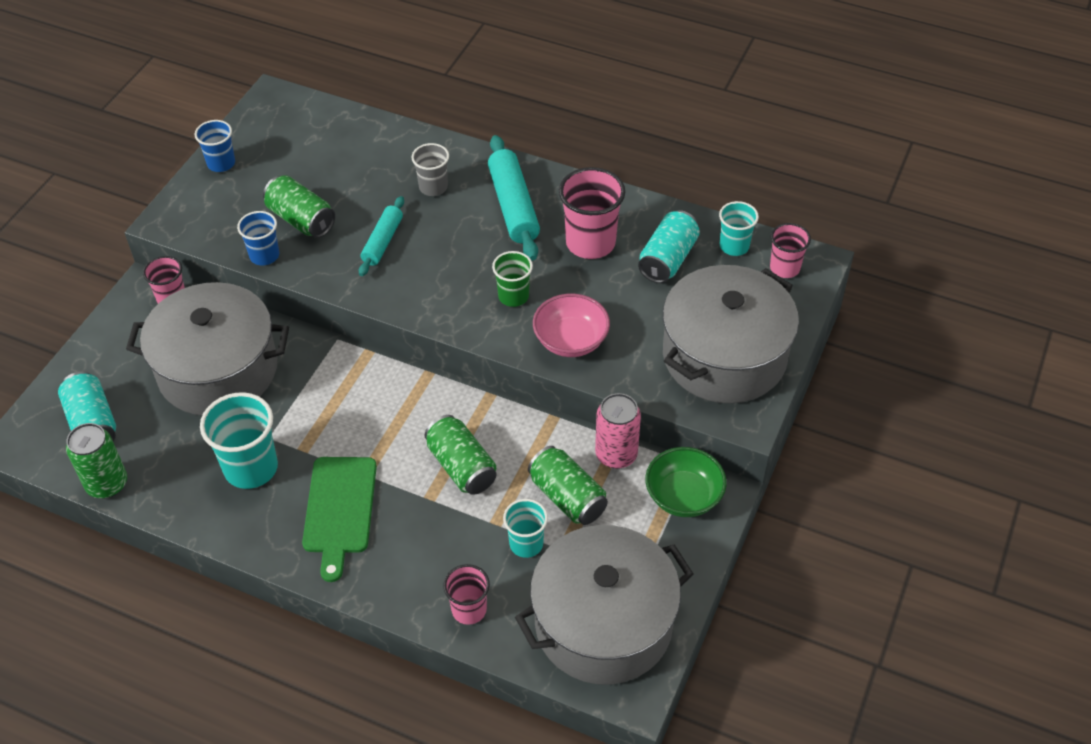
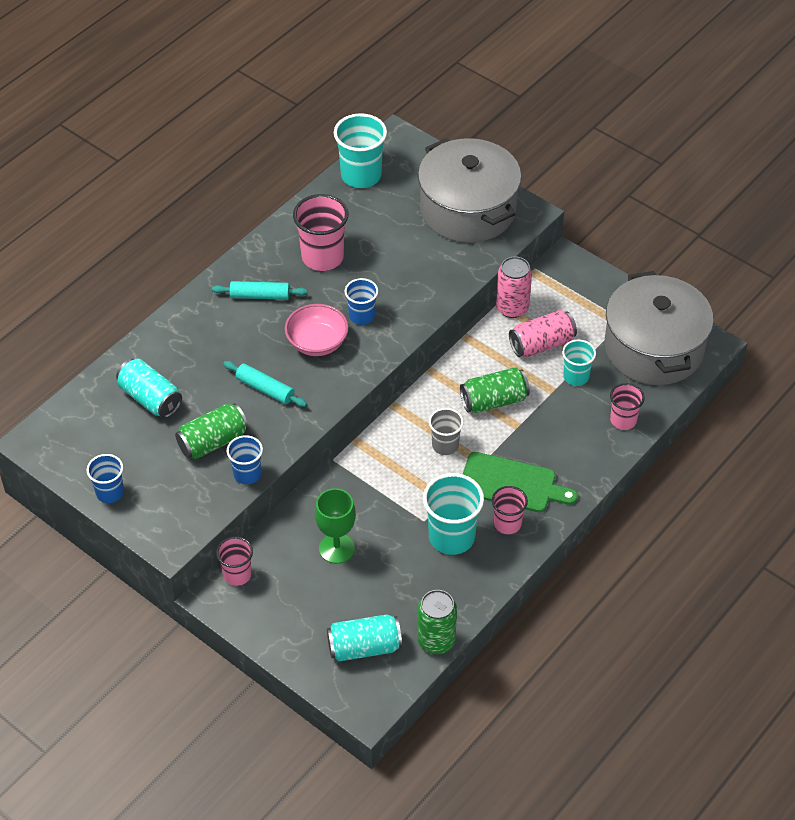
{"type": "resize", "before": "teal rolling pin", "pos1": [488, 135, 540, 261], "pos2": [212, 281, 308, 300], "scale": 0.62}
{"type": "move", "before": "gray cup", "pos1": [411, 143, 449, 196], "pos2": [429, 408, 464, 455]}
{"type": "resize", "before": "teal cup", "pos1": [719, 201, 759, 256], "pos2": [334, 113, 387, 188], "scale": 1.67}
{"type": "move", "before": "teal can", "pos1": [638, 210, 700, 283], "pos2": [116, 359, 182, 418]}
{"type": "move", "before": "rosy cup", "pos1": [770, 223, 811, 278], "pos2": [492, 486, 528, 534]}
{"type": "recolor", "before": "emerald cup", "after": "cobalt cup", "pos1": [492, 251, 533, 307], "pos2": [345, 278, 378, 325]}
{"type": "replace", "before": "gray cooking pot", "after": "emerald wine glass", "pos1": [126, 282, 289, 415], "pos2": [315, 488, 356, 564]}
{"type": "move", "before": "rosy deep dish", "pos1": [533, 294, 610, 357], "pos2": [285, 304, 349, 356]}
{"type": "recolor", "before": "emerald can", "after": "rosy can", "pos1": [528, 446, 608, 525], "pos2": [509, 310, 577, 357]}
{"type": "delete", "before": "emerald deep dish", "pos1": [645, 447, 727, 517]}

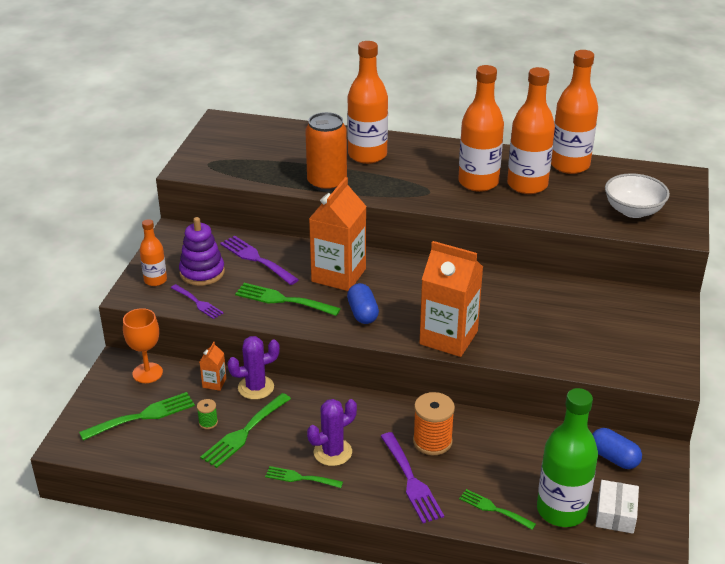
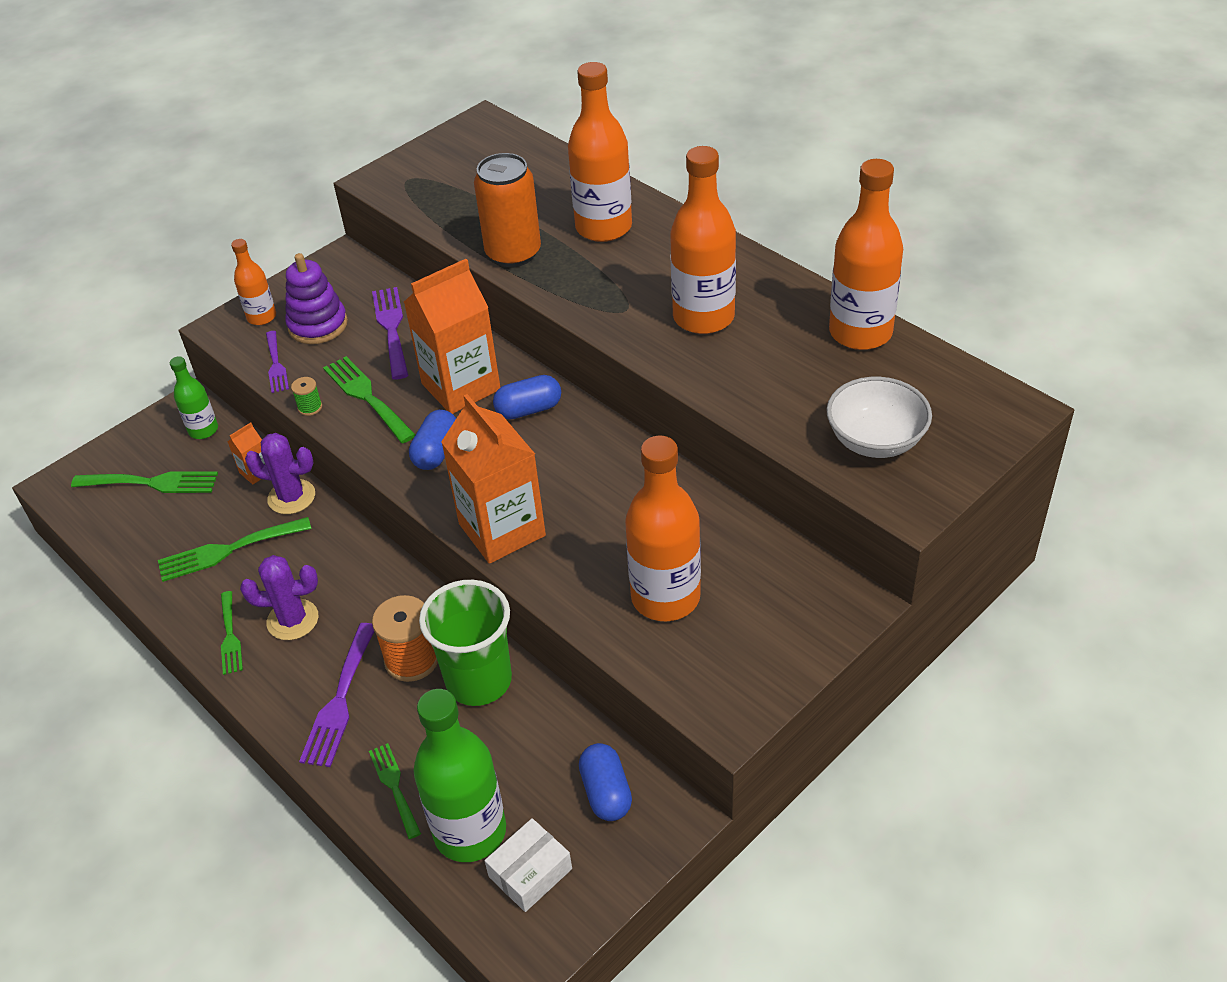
{"type": "move", "before": "bright orange drink bottle", "pos1": [507, 67, 555, 194], "pos2": [625, 436, 701, 621]}
{"type": "replace", "before": "bright orange wine glass", "after": "emerald drink bottle", "pos1": [123, 308, 163, 383], "pos2": [170, 356, 218, 439]}
{"type": "move", "before": "emerald spool", "pos1": [197, 399, 218, 429], "pos2": [291, 377, 322, 416]}
{"type": "rotate", "before": "emerald table fork", "pos1": [265, 466, 343, 488], "pos2": [221, 591, 243, 675], "turn": -150}
{"type": "insert", "after": "cobalt capsule", "pos2": [493, 375, 561, 419]}
{"type": "insert", "after": "emerald cup", "pos2": [419, 580, 512, 706]}

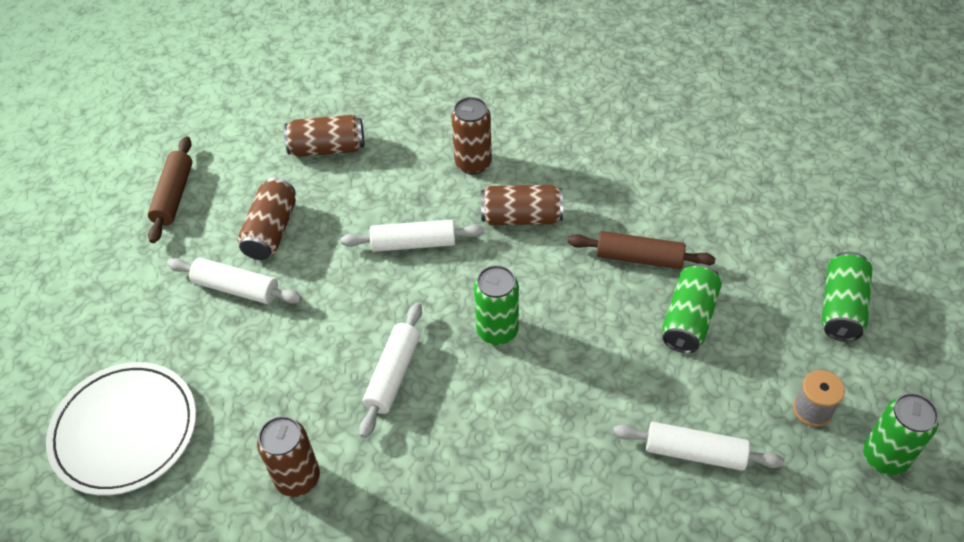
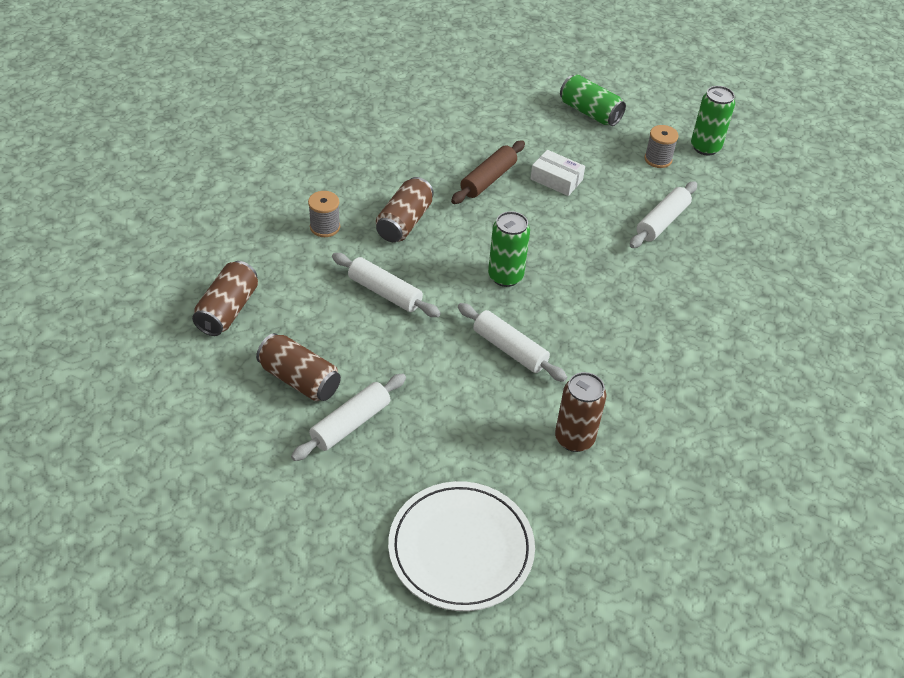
{"type": "replace", "before": "russet can", "after": "gray spool", "pos1": [451, 97, 492, 174], "pos2": [308, 191, 340, 237]}
{"type": "delete", "before": "russet rolling pin", "pos1": [148, 136, 193, 243]}
{"type": "rotate", "before": "white rolling pin", "pos1": [341, 220, 485, 252], "pos2": [332, 253, 441, 317], "turn": -75}
{"type": "replace", "before": "emerald can", "after": "white parcel", "pos1": [662, 263, 722, 353], "pos2": [530, 150, 585, 196]}

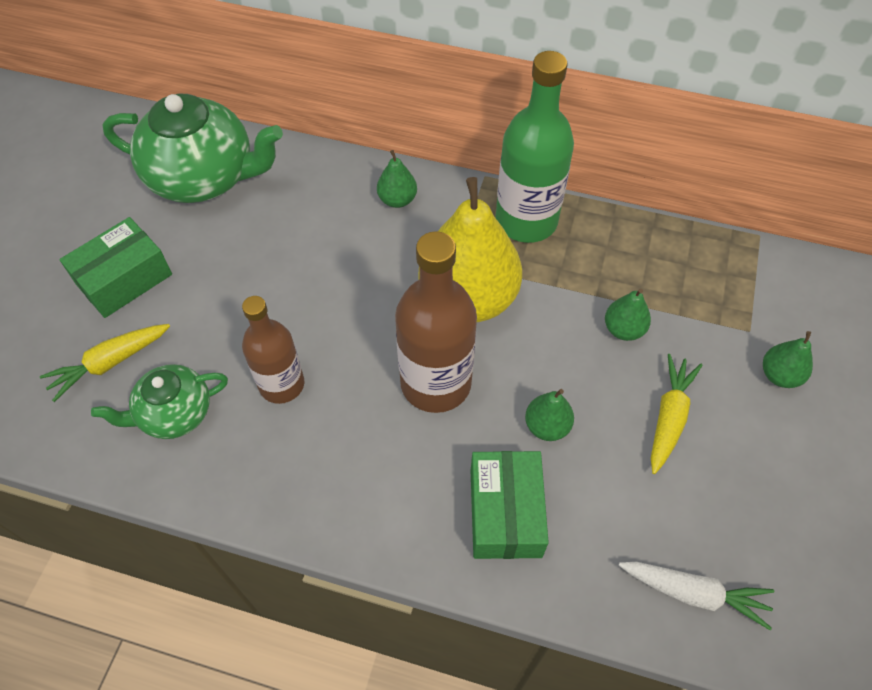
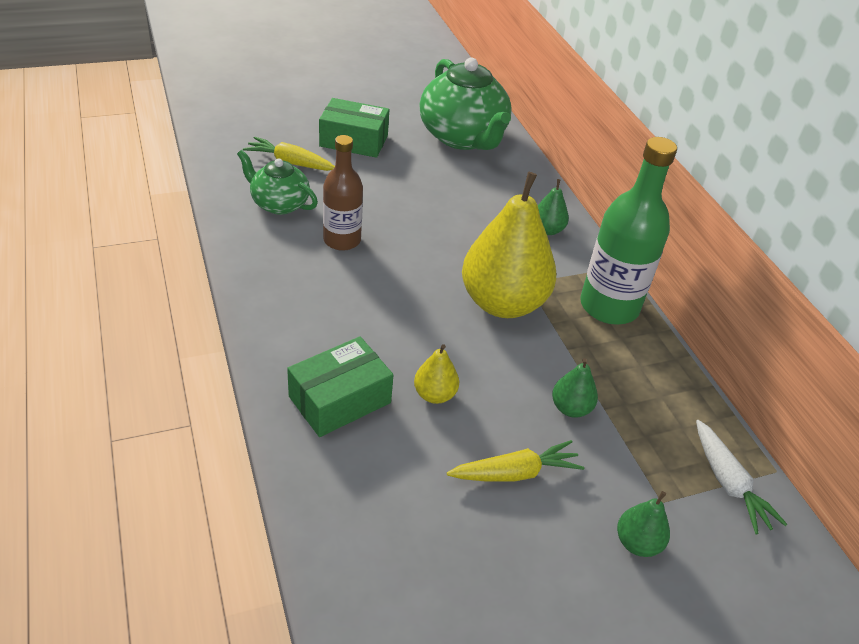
{"type": "delete", "before": "russet drink bottle", "pos1": [395, 231, 477, 413]}
{"type": "recolor", "before": "emerald toy pear", "after": "golden toy pear", "pos1": [525, 389, 574, 441], "pos2": [414, 344, 459, 404]}
{"type": "move", "before": "white toy carrot", "pos1": [619, 562, 775, 630], "pos2": [696, 420, 787, 534]}

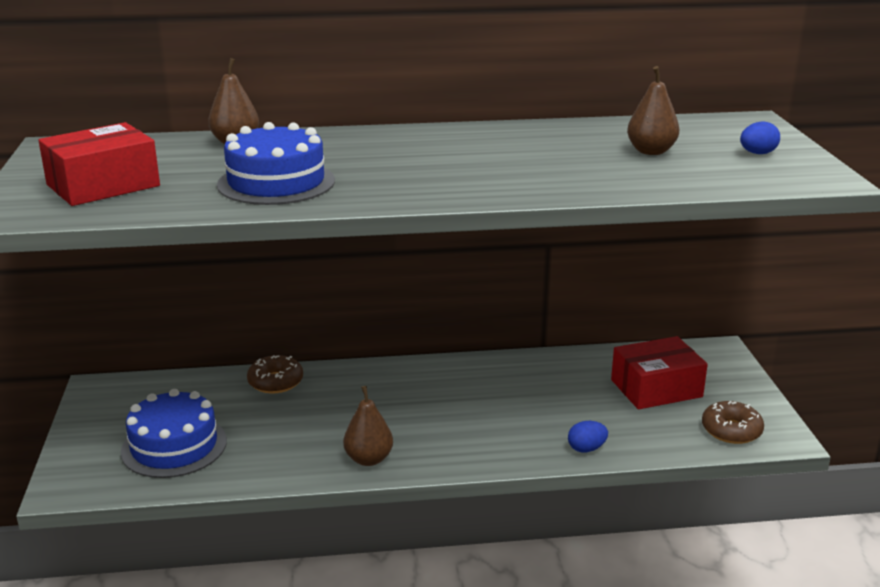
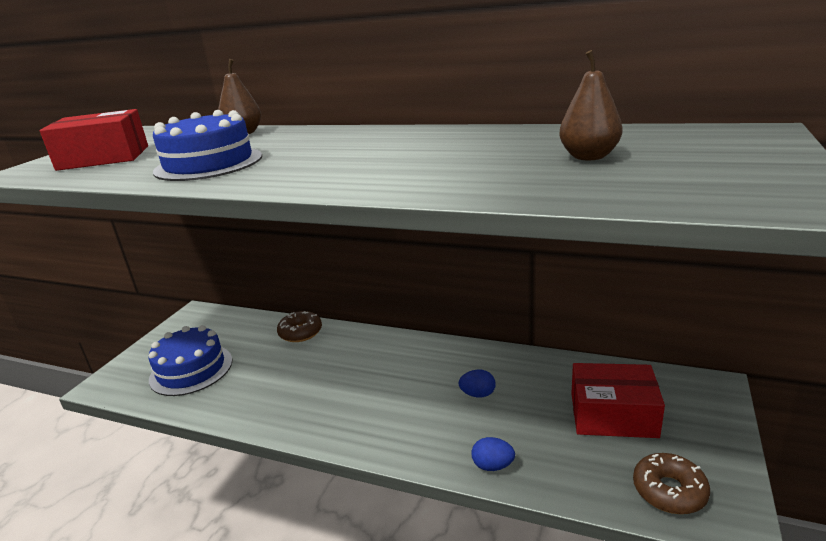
{"type": "move", "before": "cobalt egg shape", "pos1": [740, 121, 780, 154], "pos2": [459, 370, 496, 397]}
{"type": "delete", "before": "russet toy pear", "pos1": [343, 386, 393, 466]}

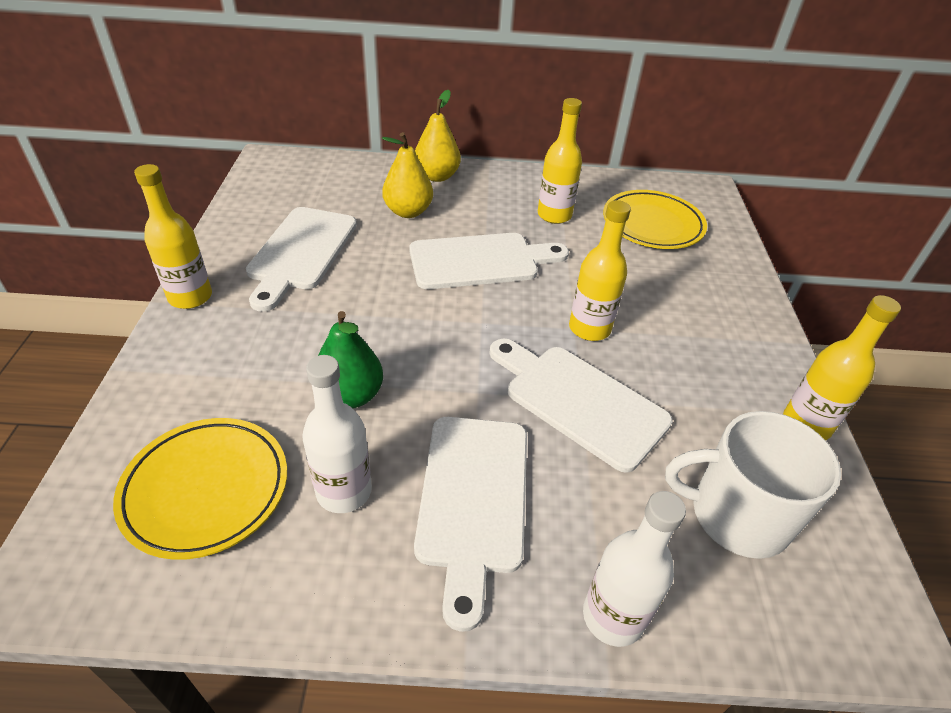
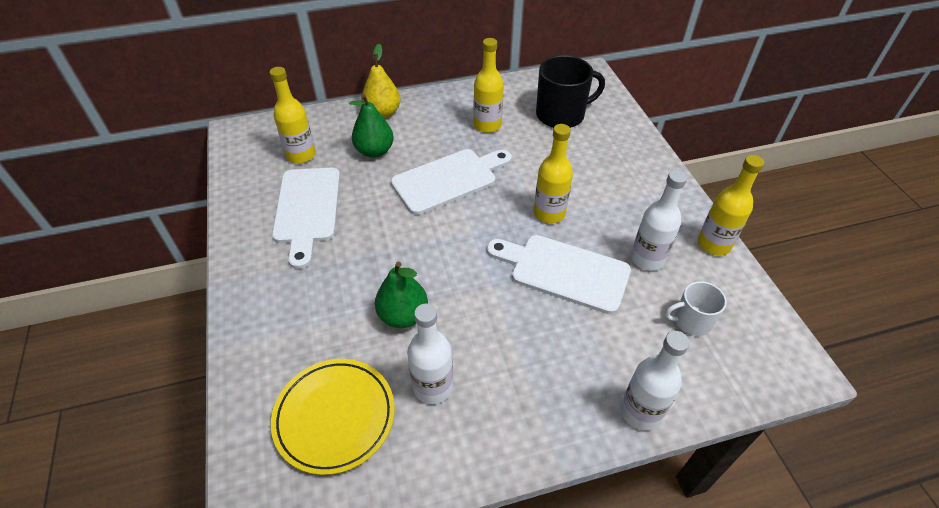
{"type": "recolor", "before": "golden toy pear", "after": "emerald toy pear", "pos1": [382, 132, 433, 218], "pos2": [349, 94, 394, 158]}
{"type": "move", "before": "golden drink bottle", "pos1": [134, 164, 212, 309], "pos2": [270, 67, 316, 164]}
{"type": "replace", "before": "golden plate", "after": "ebony tea mug", "pos1": [603, 190, 707, 249], "pos2": [536, 55, 605, 128]}
{"type": "resize", "before": "white tea mug", "pos1": [665, 411, 841, 559], "pos2": [665, 281, 727, 336], "scale": 0.57}
{"type": "delete", "before": "white bread board", "pos1": [414, 417, 527, 632]}
{"type": "insert", "after": "white drink bottle", "pos2": [631, 170, 687, 271]}

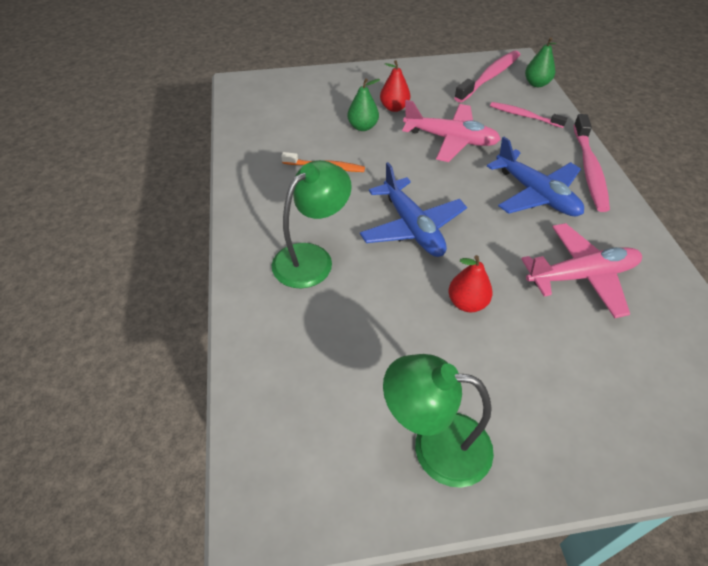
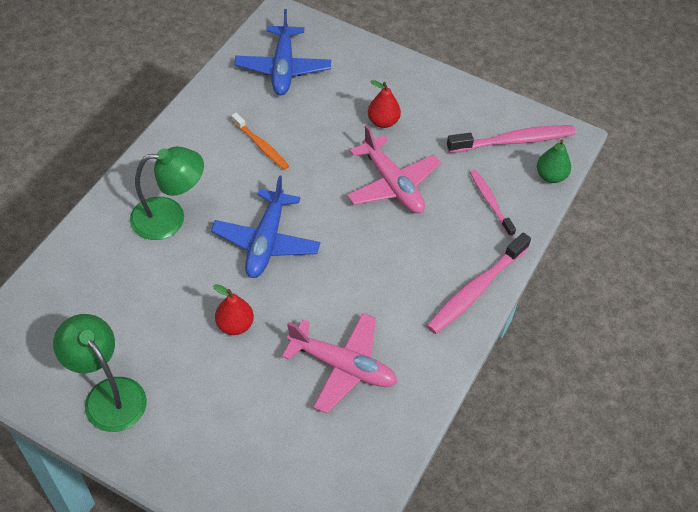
{"type": "delete", "before": "emerald toy pear", "pos1": [347, 78, 380, 131]}
{"type": "move", "before": "cobalt plane", "pos1": [487, 137, 584, 217], "pos2": [234, 9, 331, 95]}

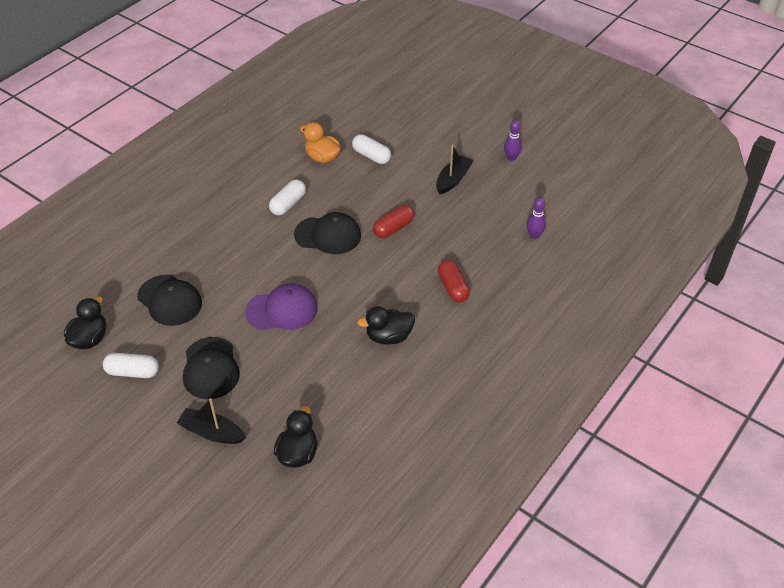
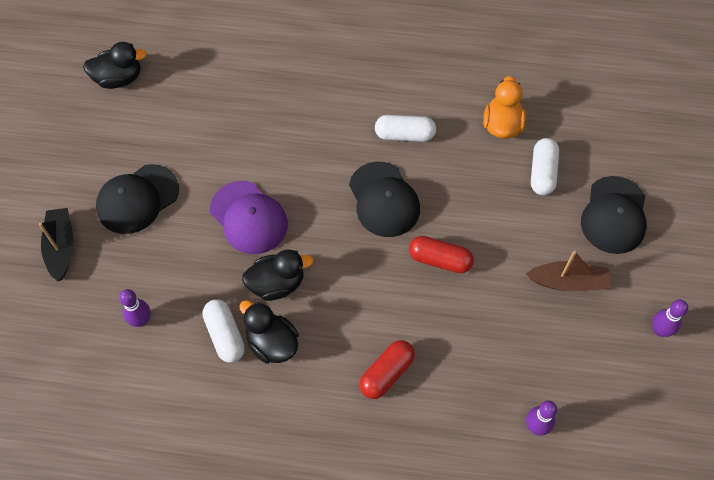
{"type": "recolor", "before": "ebony sailboat", "after": "russet sailboat", "pos1": [436, 145, 474, 194], "pos2": [526, 250, 610, 291]}
{"type": "move", "before": "ebony baseball cap", "pos1": [138, 275, 202, 326], "pos2": [581, 176, 647, 254]}
{"type": "move", "before": "white capsule", "pos1": [103, 353, 159, 378], "pos2": [202, 299, 245, 363]}
{"type": "move", "before": "ebony rubber duck", "pos1": [274, 406, 318, 468], "pos2": [242, 249, 313, 301]}
{"type": "insert", "after": "royal purple bowling pin", "pos2": [119, 289, 151, 327]}

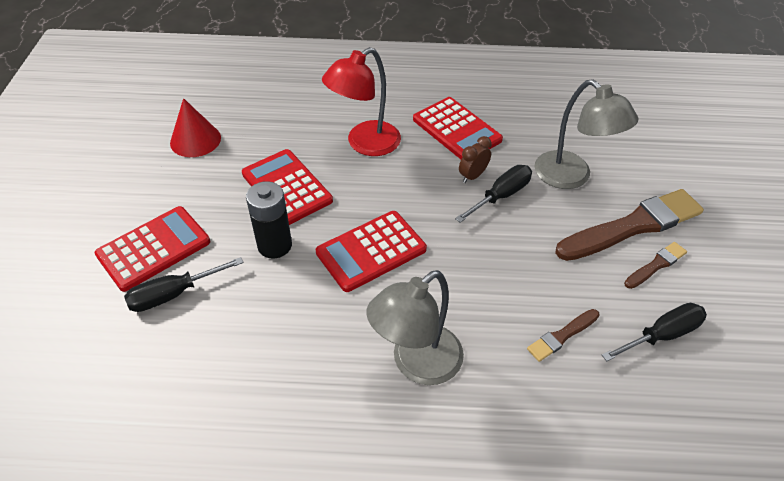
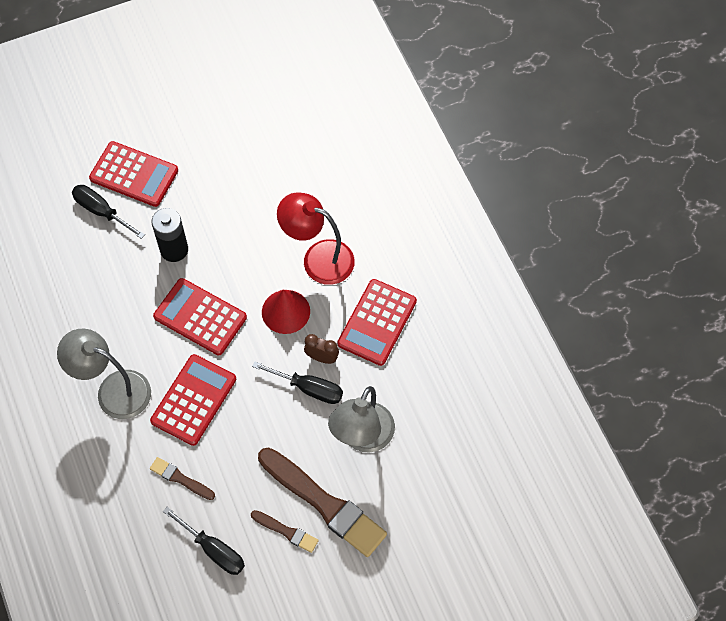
{"type": "move", "before": "crimson cone", "pos1": [170, 98, 221, 157], "pos2": [262, 290, 310, 334]}
{"type": "move", "before": "crimson calculator", "pos1": [242, 149, 333, 225], "pos2": [150, 354, 236, 446]}

